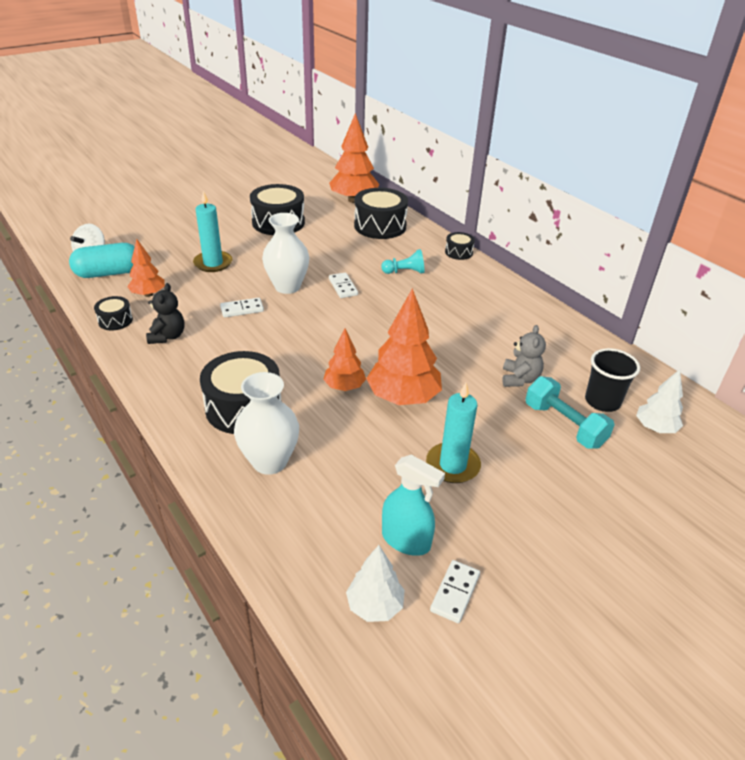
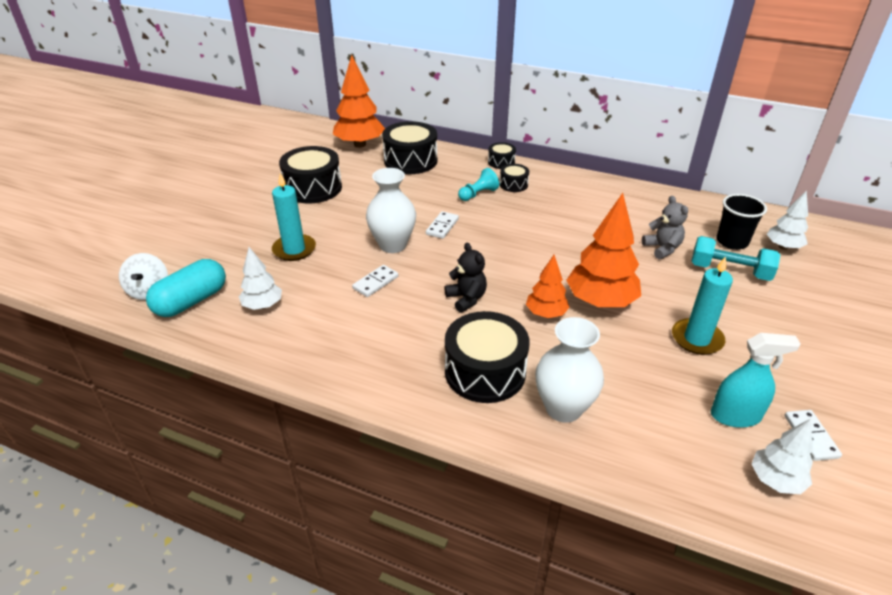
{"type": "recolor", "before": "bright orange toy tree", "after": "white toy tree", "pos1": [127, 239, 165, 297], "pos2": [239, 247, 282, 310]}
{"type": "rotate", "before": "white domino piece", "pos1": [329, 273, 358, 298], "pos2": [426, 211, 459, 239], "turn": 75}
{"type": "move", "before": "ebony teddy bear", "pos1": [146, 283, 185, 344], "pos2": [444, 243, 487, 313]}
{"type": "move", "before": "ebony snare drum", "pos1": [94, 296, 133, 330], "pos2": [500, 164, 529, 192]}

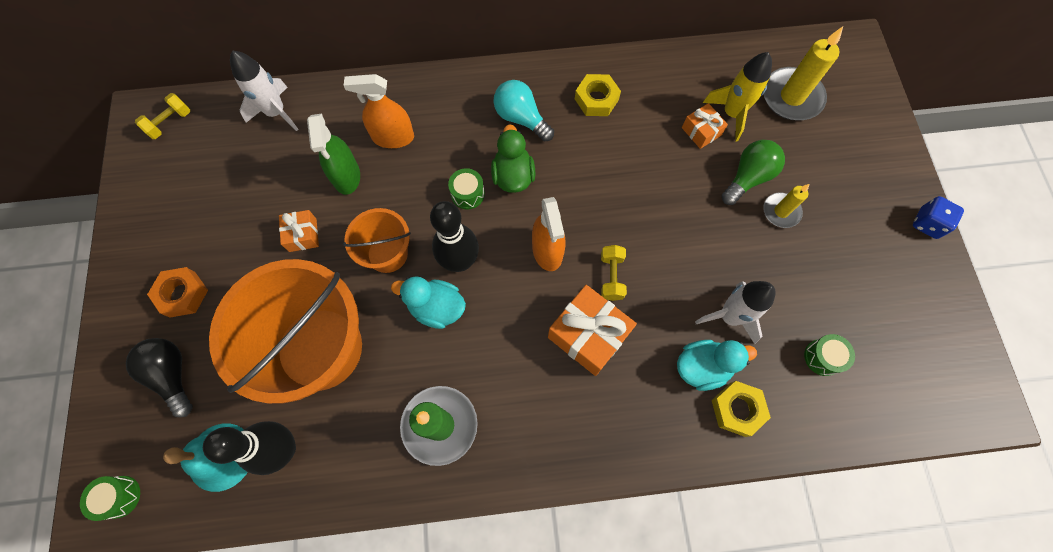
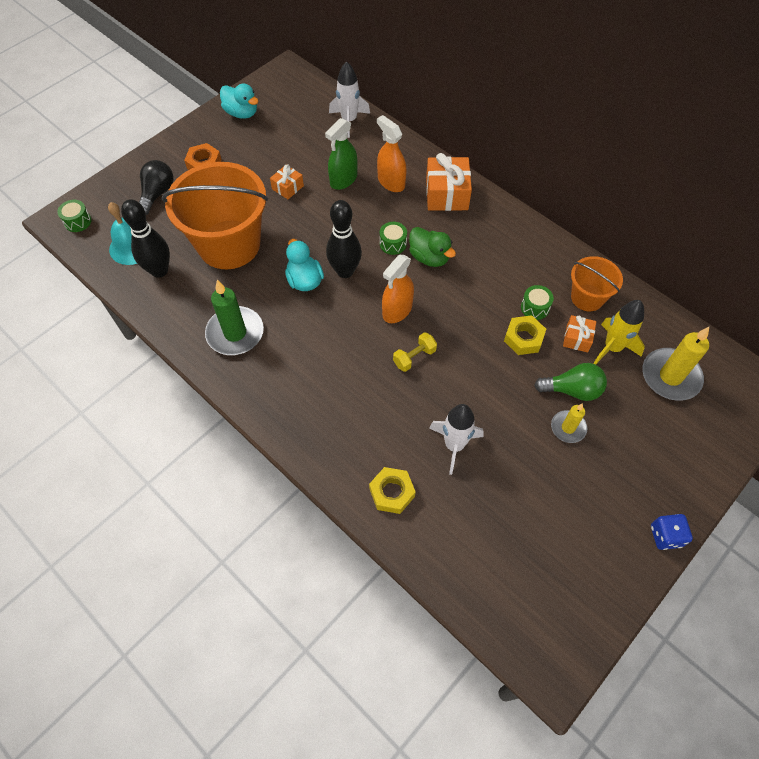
{"type": "move", "before": "golden nut", "pos1": [575, 74, 621, 116], "pos2": [504, 315, 546, 355]}
{"type": "delete", "before": "teal bulb", "pos1": [493, 80, 554, 142]}
{"type": "delete", "before": "golden dumbbell", "pos1": [135, 93, 190, 139]}
{"type": "rotate", "before": "emerald rubber duck", "pos1": [491, 124, 535, 193], "pos2": [409, 227, 456, 267], "turn": 90}
{"type": "move", "before": "bright orange bucket", "pos1": [343, 208, 411, 273], "pos2": [571, 256, 623, 311]}
{"type": "move", "before": "bright orange wrapped gift", "pos1": [548, 285, 637, 376], "pos2": [426, 153, 472, 211]}
{"type": "move", "before": "emerald snare drum", "pos1": [804, 334, 855, 376], "pos2": [521, 285, 554, 320]}
{"type": "move", "before": "teal rubber duck", "pos1": [677, 340, 757, 391], "pos2": [220, 83, 259, 119]}

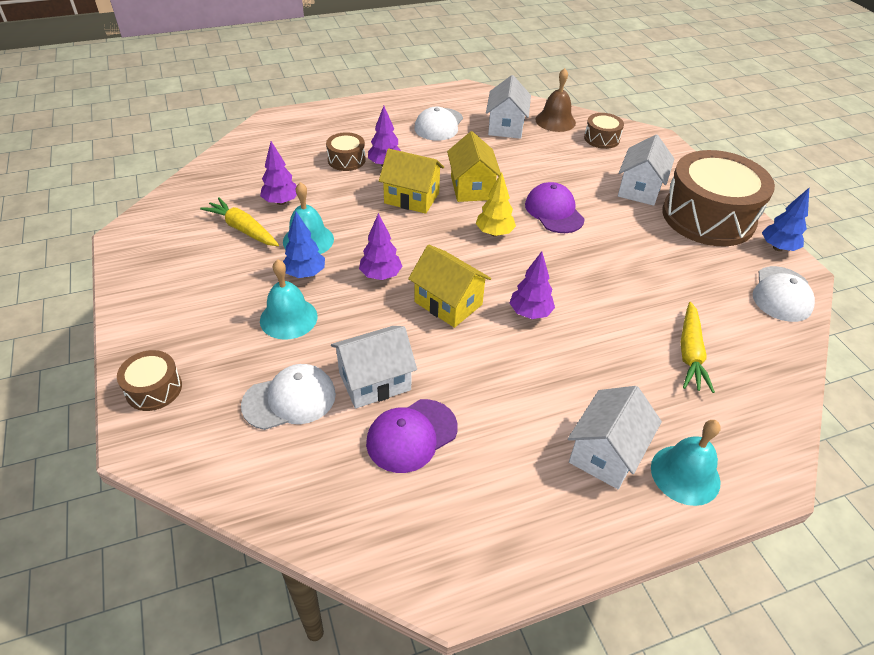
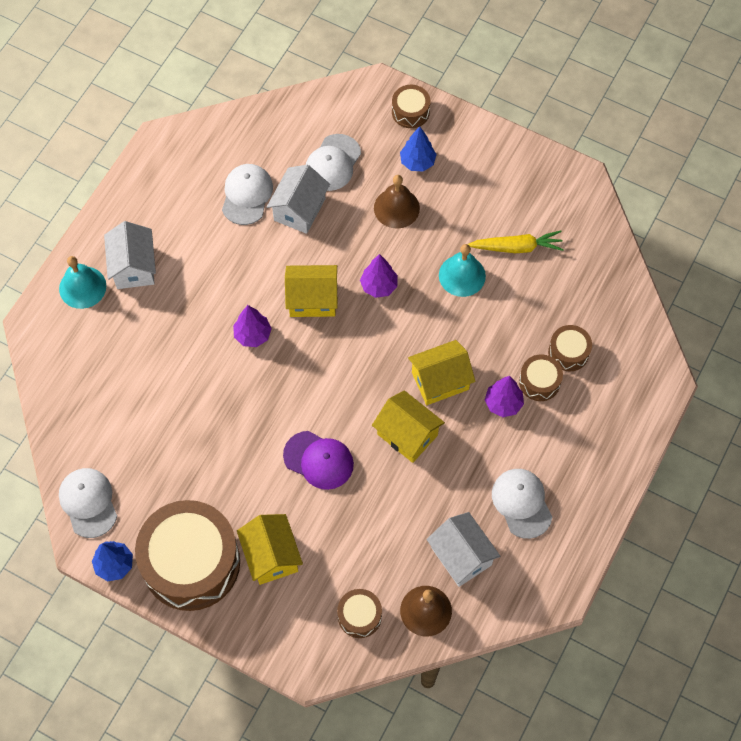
{"type": "recolor", "before": "white cottage", "after": "golden cottage", "pos1": [618, 134, 674, 206], "pos2": [237, 514, 303, 585]}
{"type": "delete", "before": "royal purple toy tree", "pos1": [260, 141, 297, 205]}
{"type": "delete", "before": "golden toy tree", "pos1": [476, 172, 516, 237]}
{"type": "move", "before": "cobalt toy tree", "pos1": [283, 212, 325, 278], "pos2": [400, 126, 437, 172]}
{"type": "recolor", "before": "teal school bell", "after": "russet school bell", "pos1": [260, 259, 318, 340], "pos2": [374, 175, 420, 229]}
{"type": "delete", "before": "golden toy carrot", "pos1": [681, 302, 715, 393]}
{"type": "recolor", "before": "royal purple baseball cap", "after": "white baseball cap", "pos1": [366, 399, 458, 473], "pos2": [222, 164, 273, 225]}
{"type": "insert", "after": "russet snare drum", "pos2": [548, 325, 592, 371]}

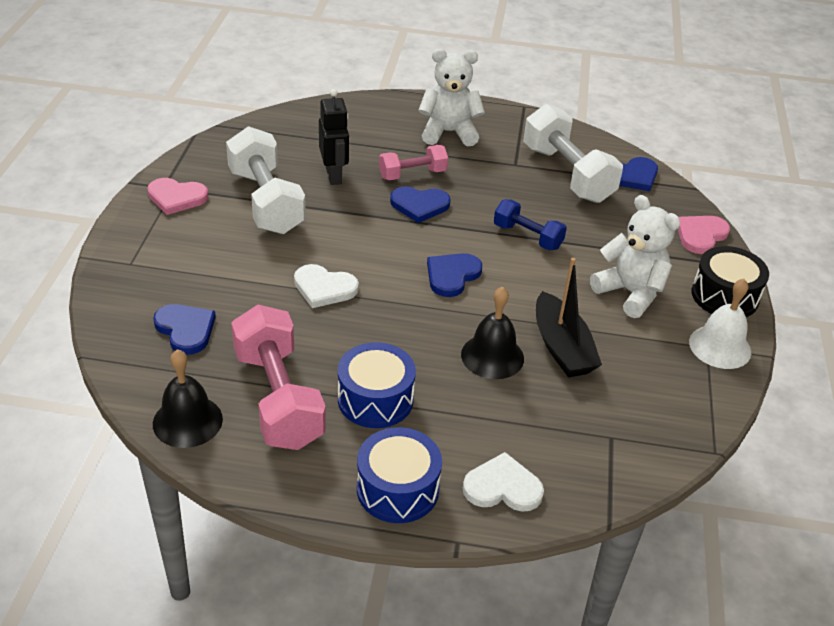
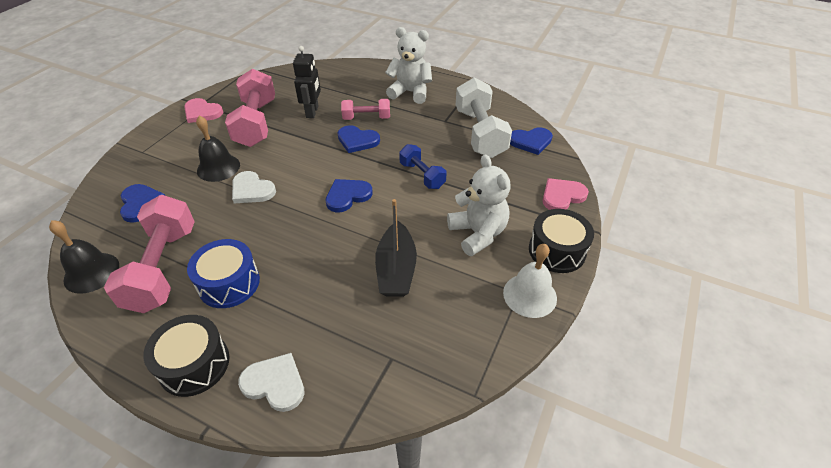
{"type": "recolor", "before": "white dumbbell", "after": "rosy dumbbell", "pos1": [226, 126, 306, 234], "pos2": [225, 69, 275, 147]}
{"type": "move", "before": "ebony school bell", "pos1": [461, 286, 524, 379], "pos2": [196, 116, 240, 182]}
{"type": "recolor", "before": "cobalt snare drum", "after": "ebony snare drum", "pos1": [357, 427, 442, 523], "pos2": [143, 315, 229, 397]}

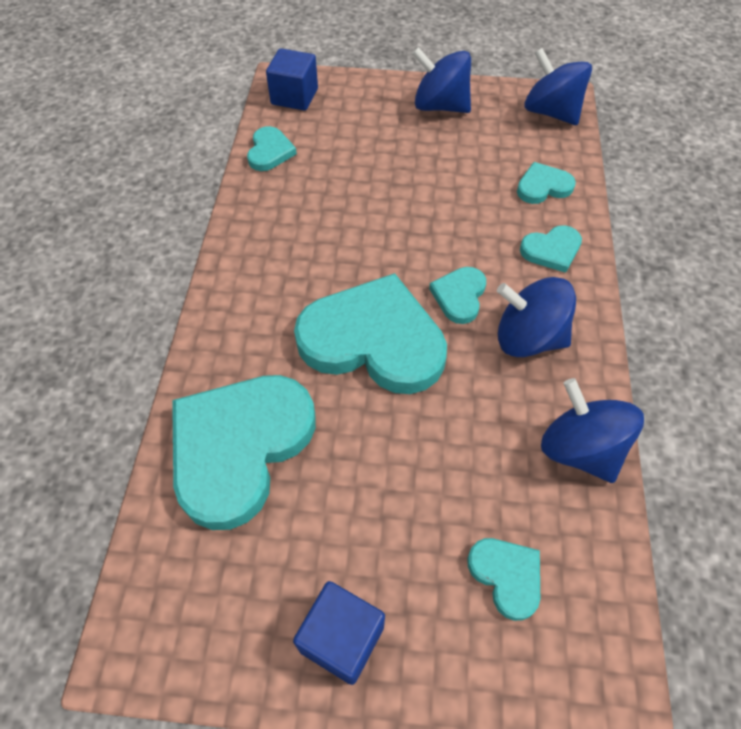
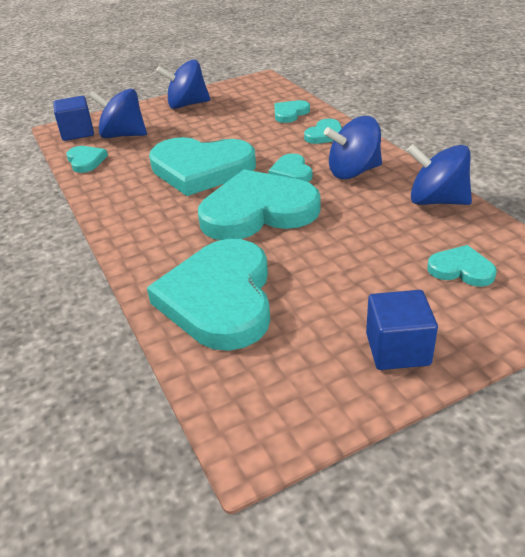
{"type": "move", "before": "cobalt spinning top", "pos1": [525, 48, 592, 125], "pos2": [89, 89, 147, 138]}
{"type": "insert", "after": "teal heart", "pos2": [149, 137, 256, 196]}

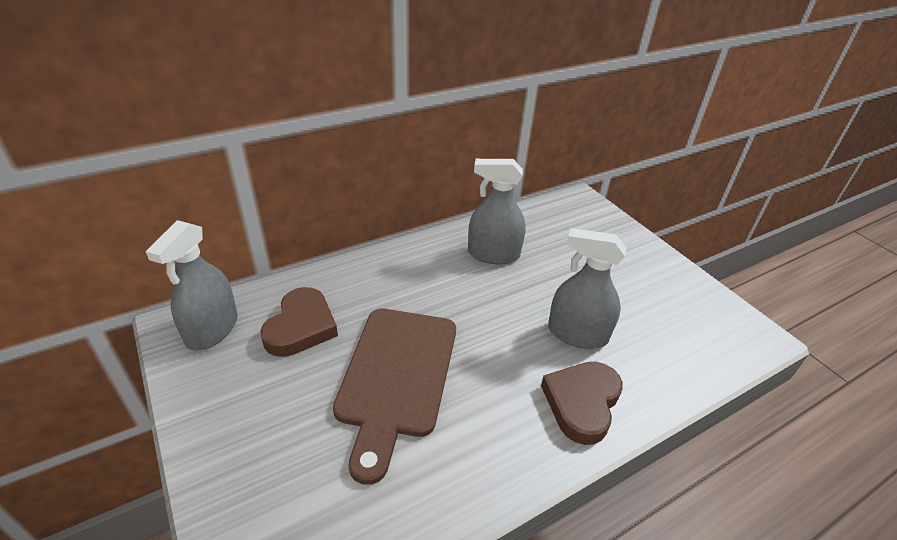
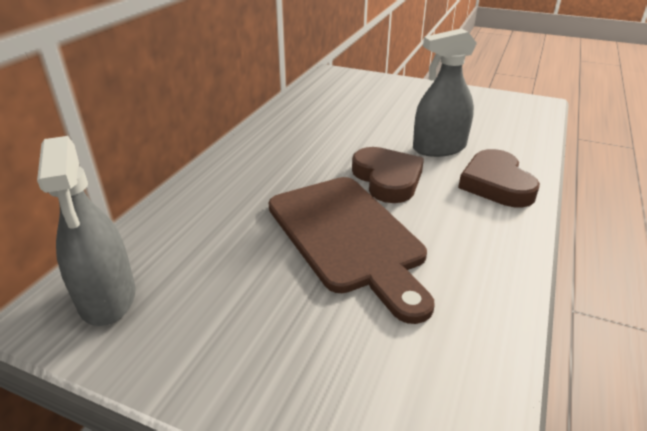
{"type": "delete", "before": "gray sprayer", "pos1": [468, 159, 526, 264]}
{"type": "move", "before": "russet heart", "pos1": [260, 287, 338, 357], "pos2": [352, 147, 424, 203]}

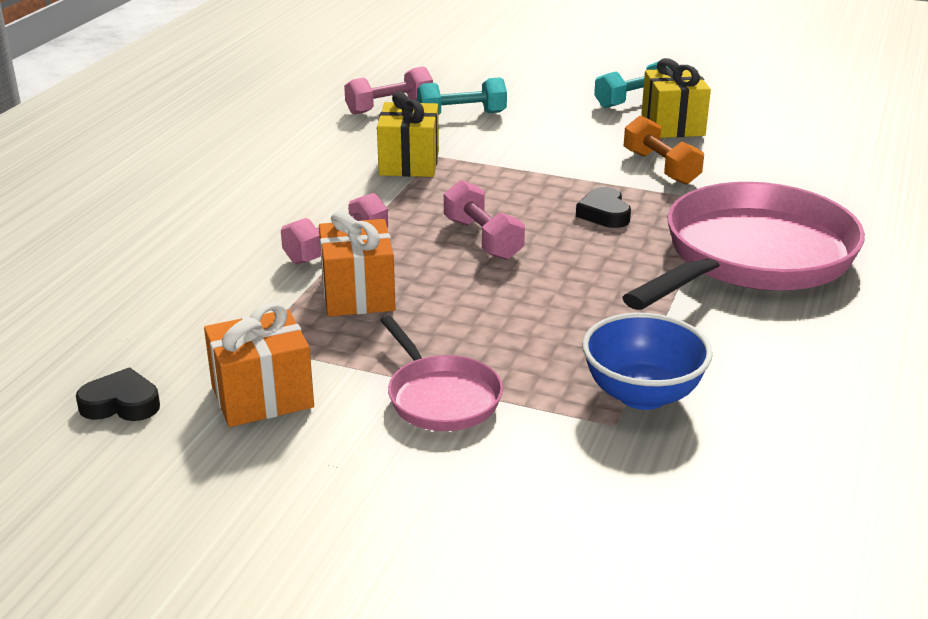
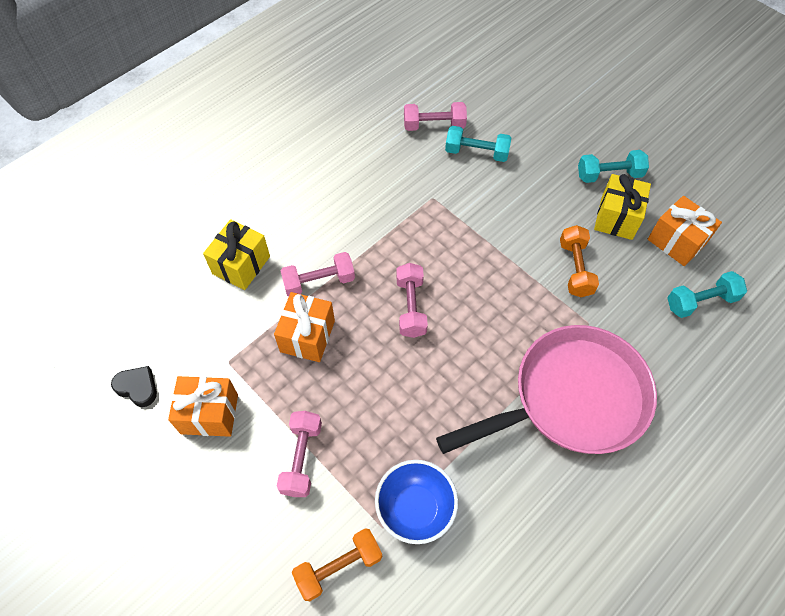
{"type": "move", "before": "golden wrapped gift", "pos1": [377, 91, 439, 177], "pos2": [203, 219, 270, 290]}
{"type": "delete", "before": "ebony heart", "pos1": [576, 187, 631, 228]}
{"type": "replace", "before": "rosy skillet", "after": "rosy dumbbell", "pos1": [380, 315, 503, 431], "pos2": [277, 411, 322, 497]}
{"type": "insert", "after": "bright orange wrapped gift", "pos2": [648, 196, 722, 266]}
{"type": "insert", "after": "teal dumbbell", "pos2": [667, 271, 747, 318]}
{"type": "insert", "after": "bright orange dumbbell", "pos2": [292, 528, 382, 601]}

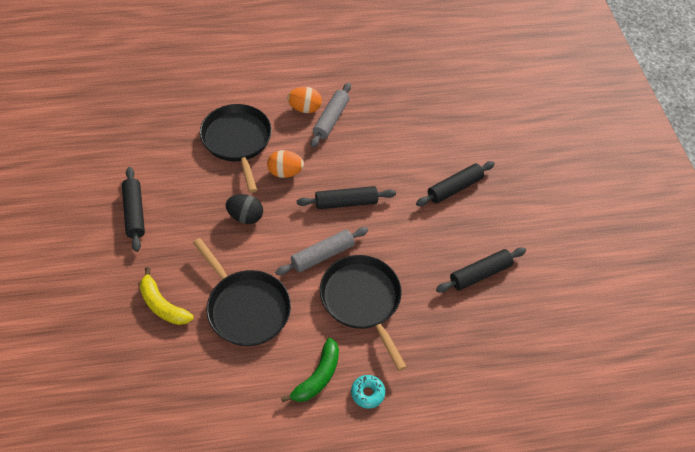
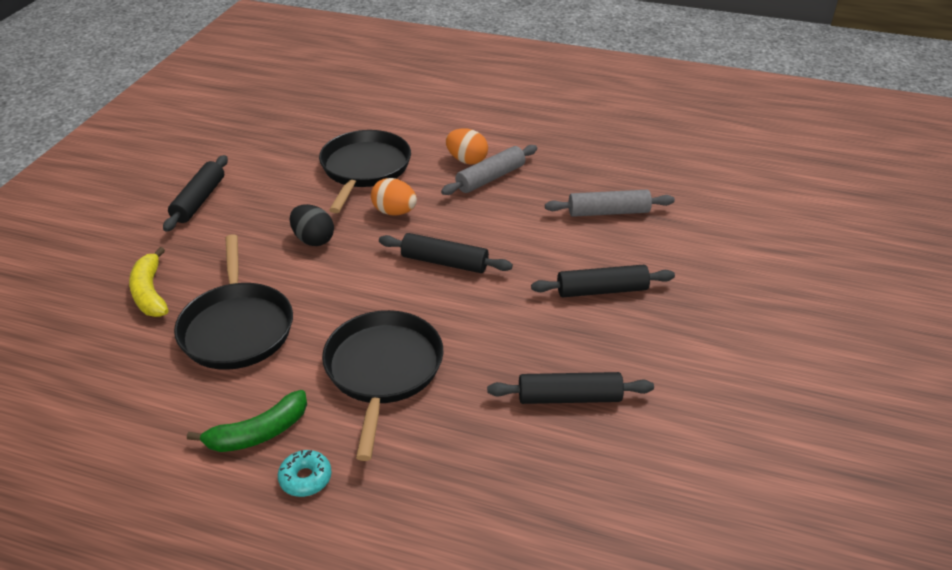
{"type": "move", "before": "gray rolling pin", "pos1": [275, 227, 368, 275], "pos2": [545, 190, 675, 217]}

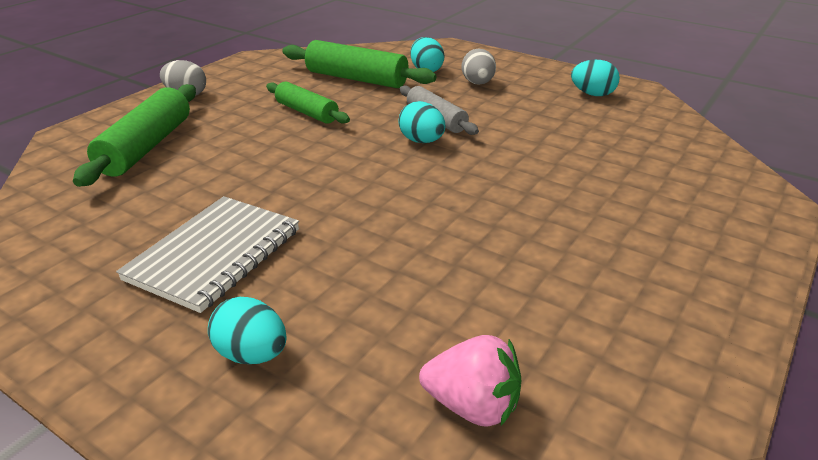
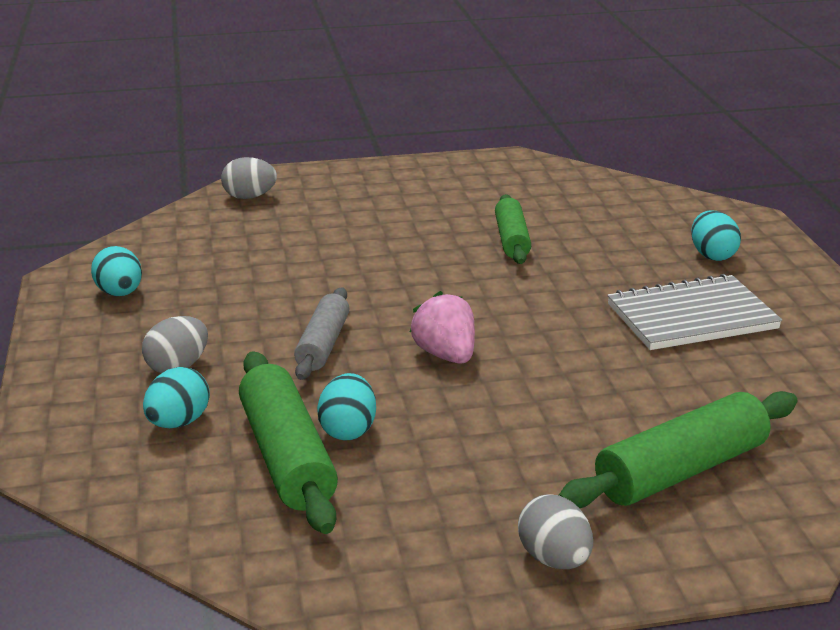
{"type": "move", "before": "emerald rolling pin", "pos1": [266, 82, 350, 124], "pos2": [495, 194, 531, 264]}
{"type": "move", "before": "teal egg shape", "pos1": [398, 101, 445, 143], "pos2": [317, 373, 376, 440]}
{"type": "move", "before": "rosy toy strawberry", "pos1": [419, 335, 521, 427], "pos2": [410, 291, 475, 364]}
{"type": "insert", "after": "gray egg shape", "pos2": [221, 157, 277, 199]}

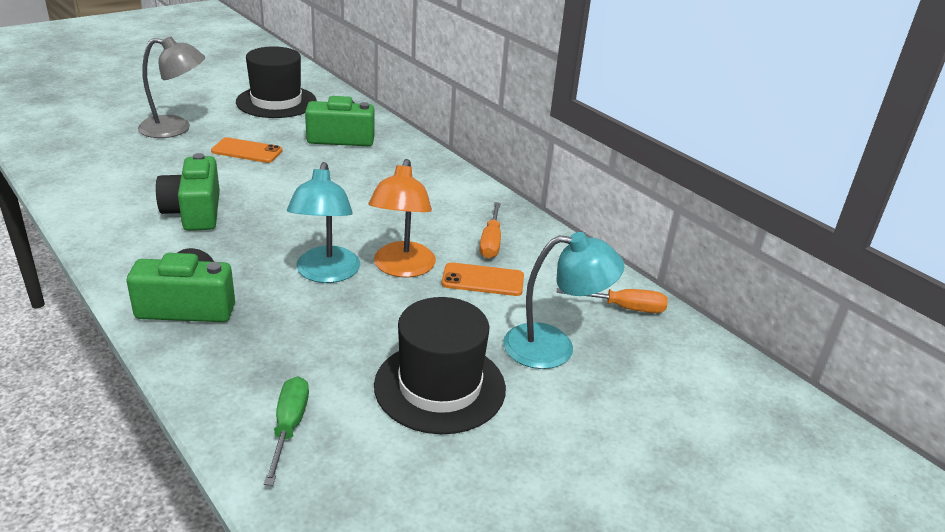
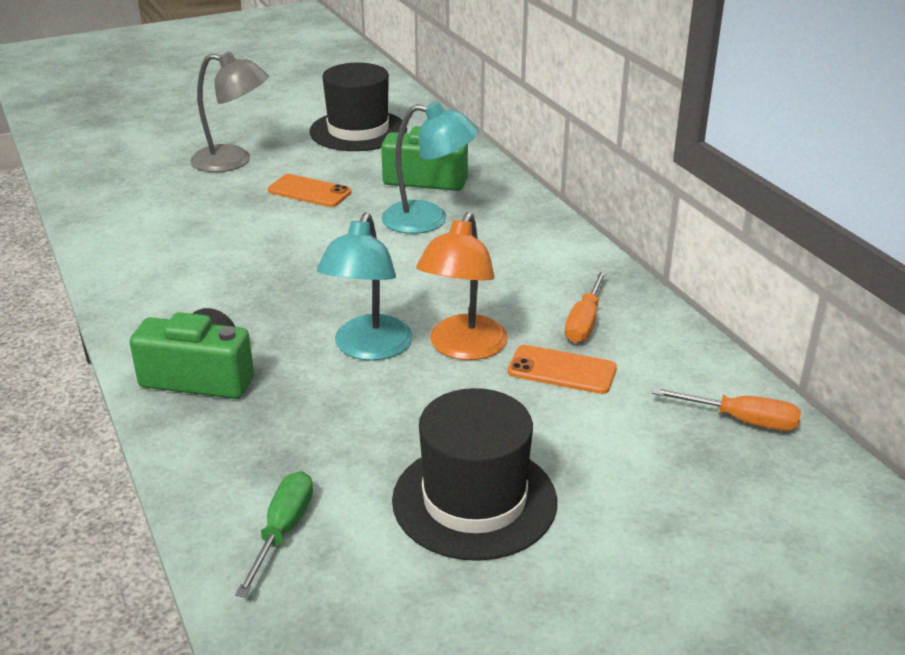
{"type": "delete", "before": "emerald camera", "pos1": [156, 153, 220, 231]}
{"type": "move", "before": "teal reading lamp", "pos1": [503, 232, 624, 369], "pos2": [381, 102, 479, 234]}

